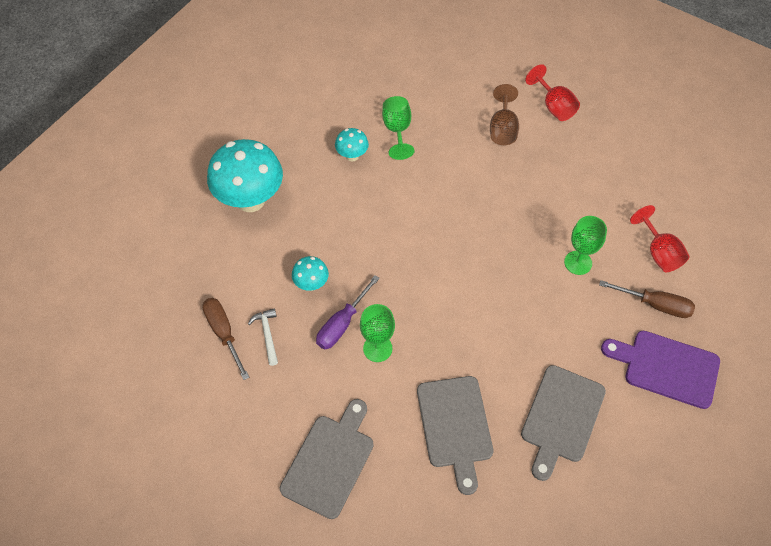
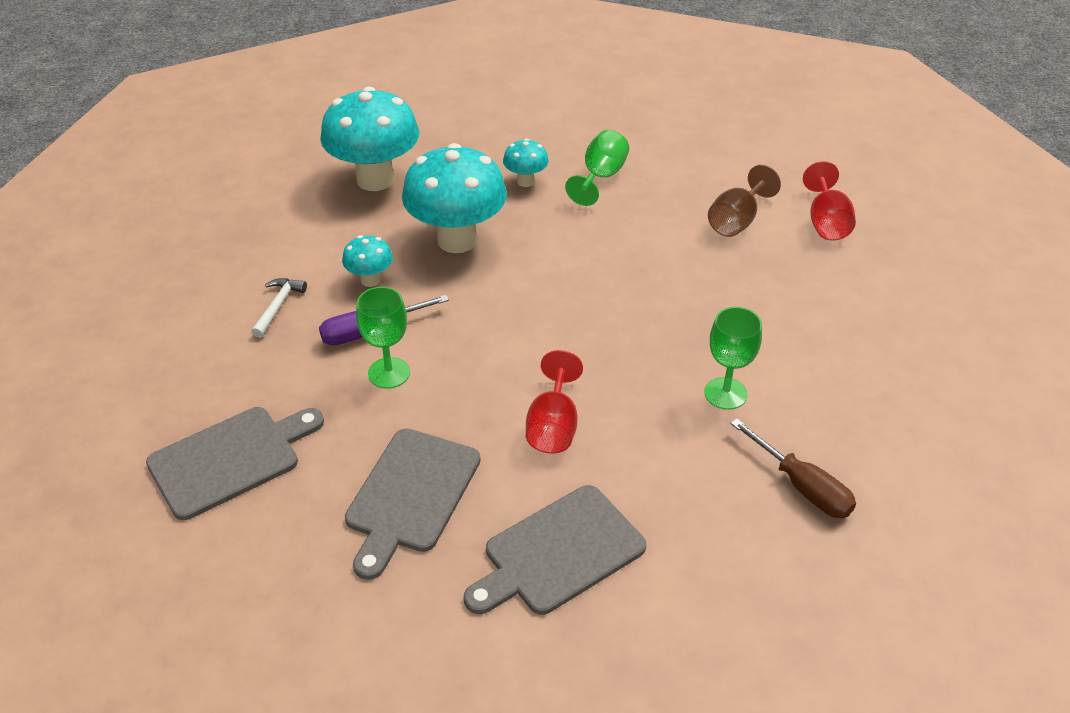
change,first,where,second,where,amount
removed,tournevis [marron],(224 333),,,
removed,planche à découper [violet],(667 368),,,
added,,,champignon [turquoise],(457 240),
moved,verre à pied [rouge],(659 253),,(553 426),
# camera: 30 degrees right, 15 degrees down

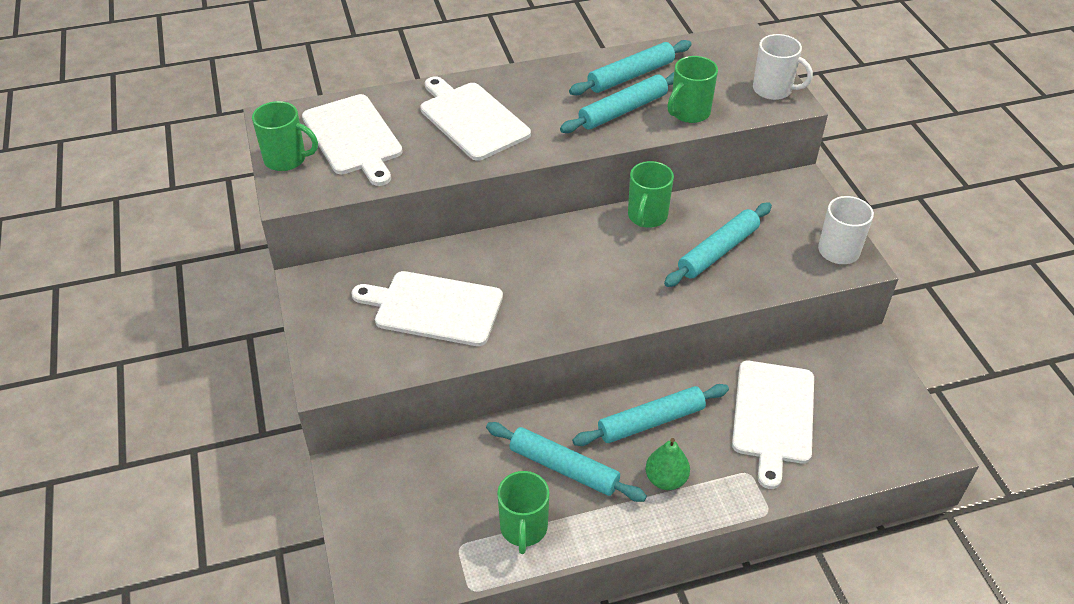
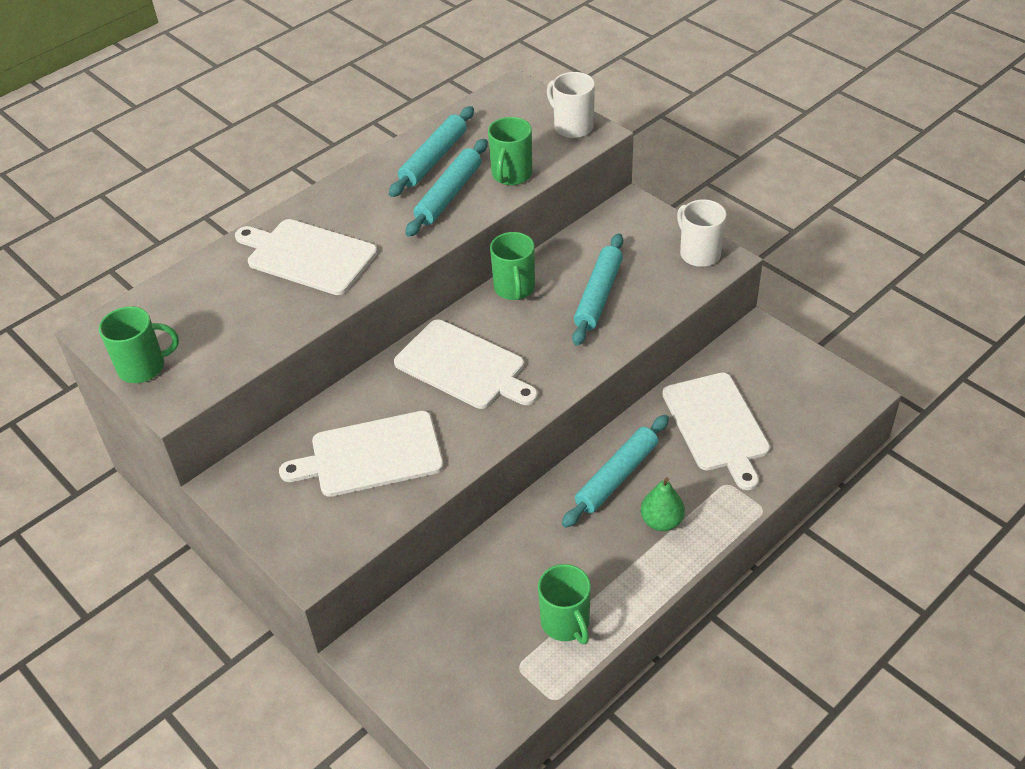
change,first,where,second,where,amount
removed,rouleau à pâtisserie [turquoise],(563 467),,,
moved,planche à découper [blanc],(353 137),,(463 366),
turned,tasse [blanc],(773 90),,(572 127),135 degrees counterclockwise
# camera: 25 degrees left, 0 degrees up

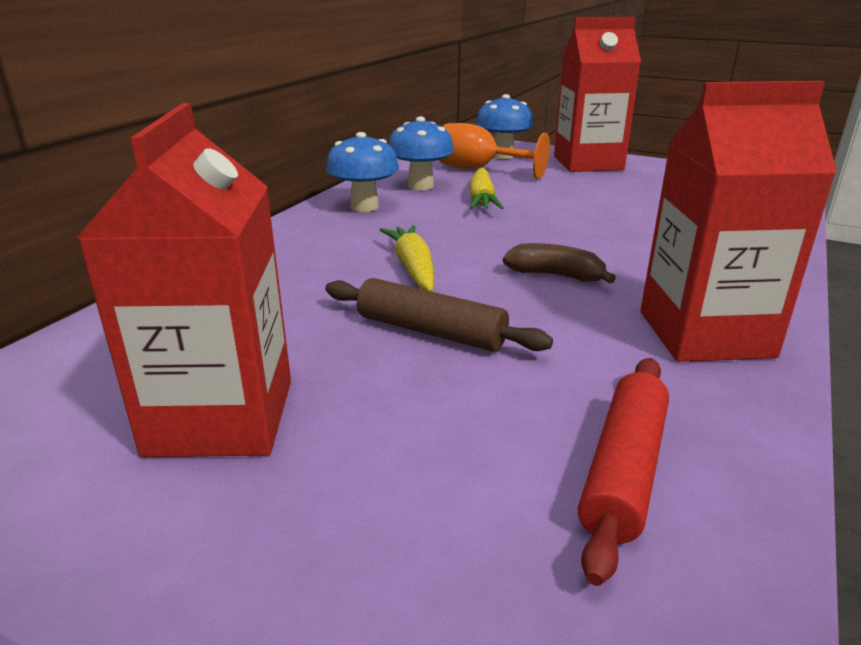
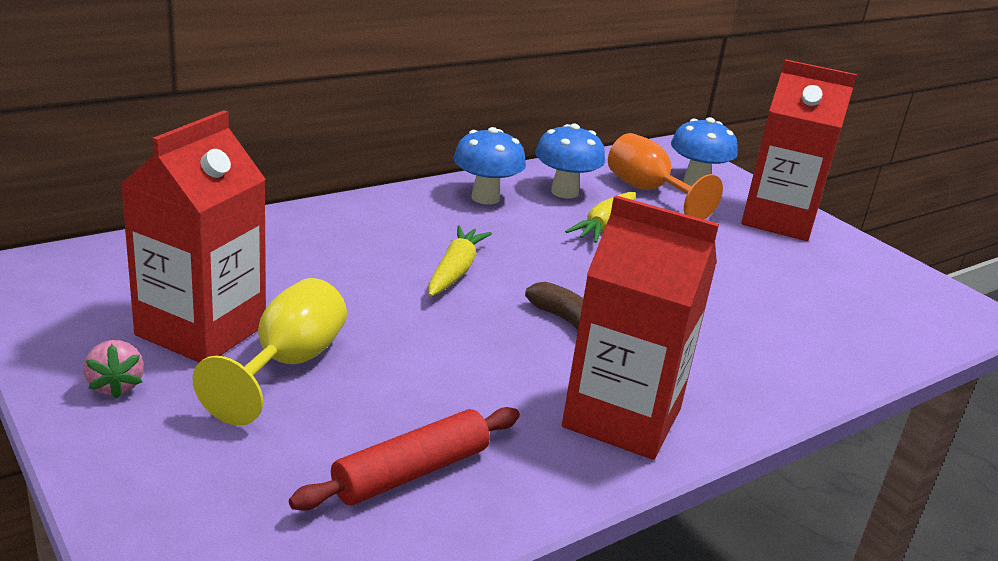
change,first,where,second,where,amount
removed,rouleau à pâtisserie [marron],(431 331),,,
added,,,fraise [rose],(115 386),
added,,,verre à pied [jaune],(287 365),
# camera: 25 degrees right, 0 degrees up

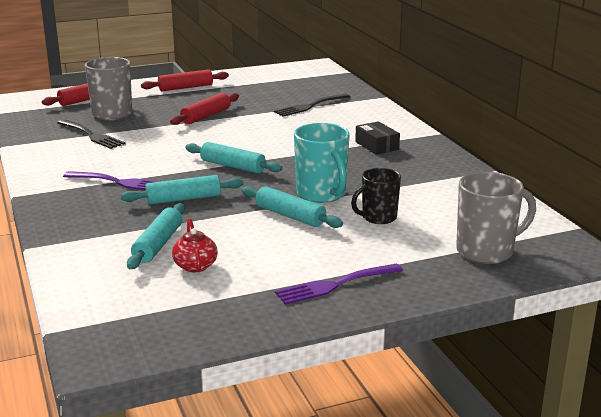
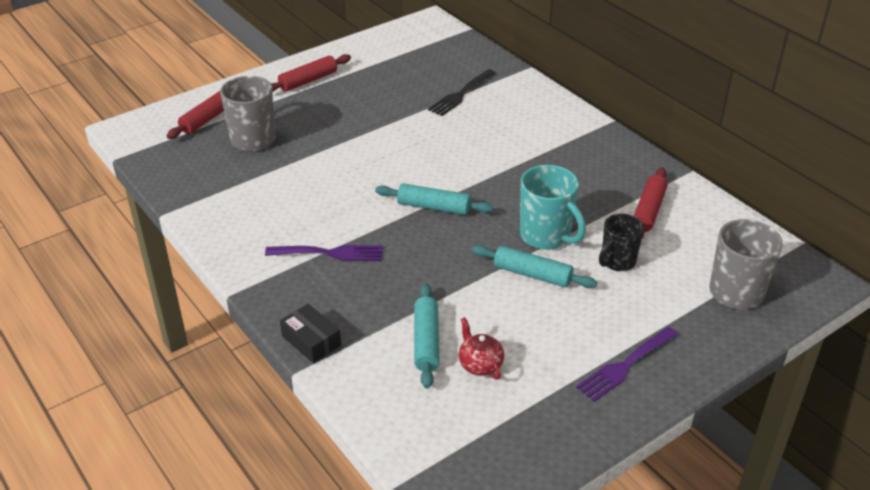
change,first,where,second,where,amount
removed,fourchette [noir],(92 135),,,
removed,rouleau à pâtisserie [turquoise],(183 199),,,
moved,rouleau à pâtisserie [rouge],(206 116),,(648 211),
moved,boîte [noir],(377 146),,(311 341),
# camera: 15 degrees left, 15 degrees up

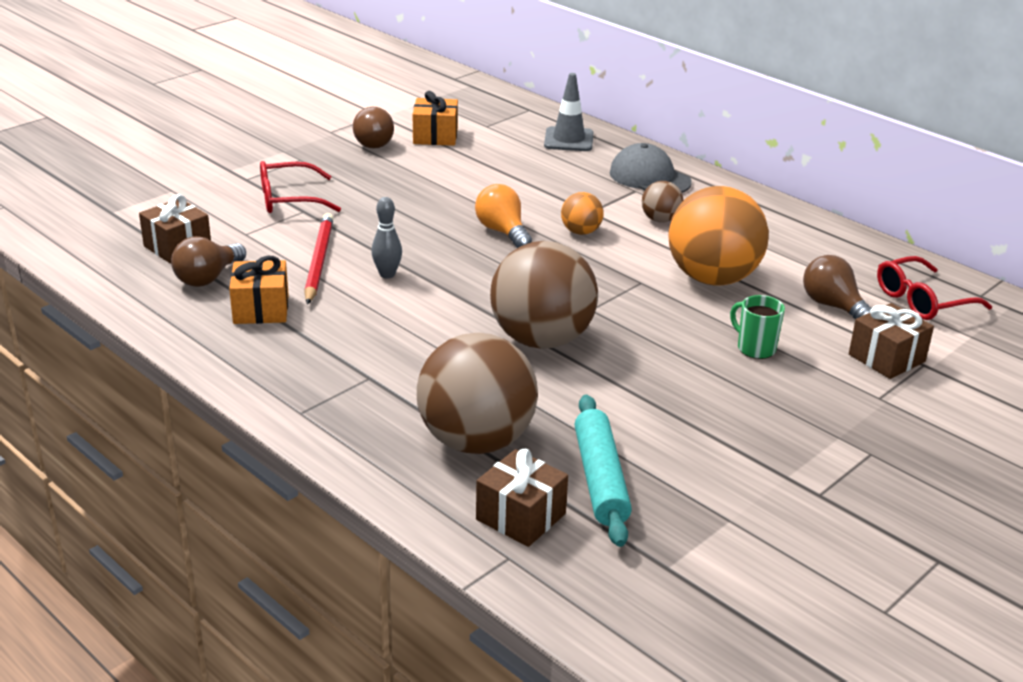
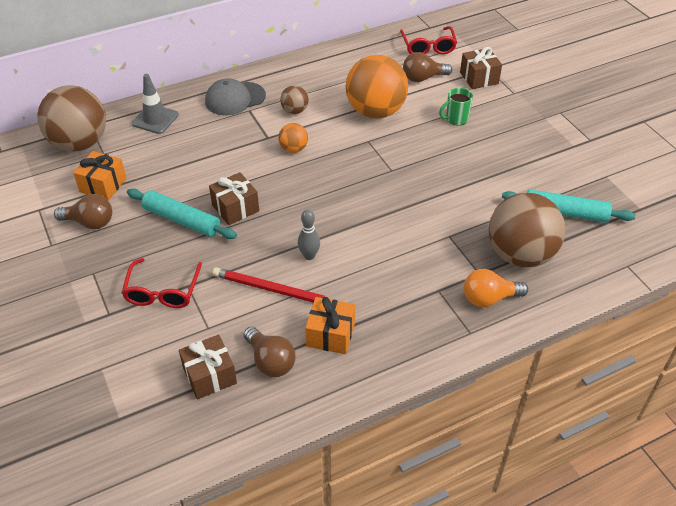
change,first,where,second,where,amount
added,,,rouleau à pâtisserie [turquoise],(182 220),
moved,ampoule [orange],(502 232),,(489 298),
moved,cadeau [marron],(521 516),,(235 208),
moved,balle [marron],(542 340),,(79 143),
# camera: 70 degrees left, 15 degrees up

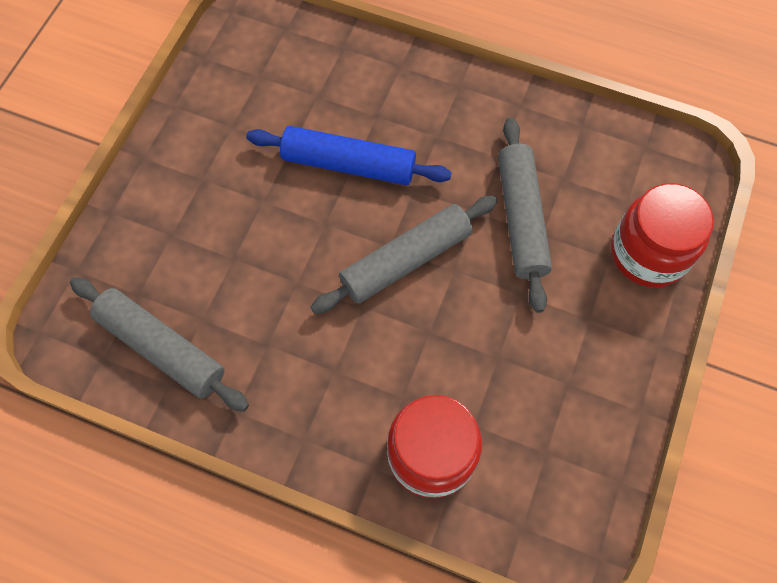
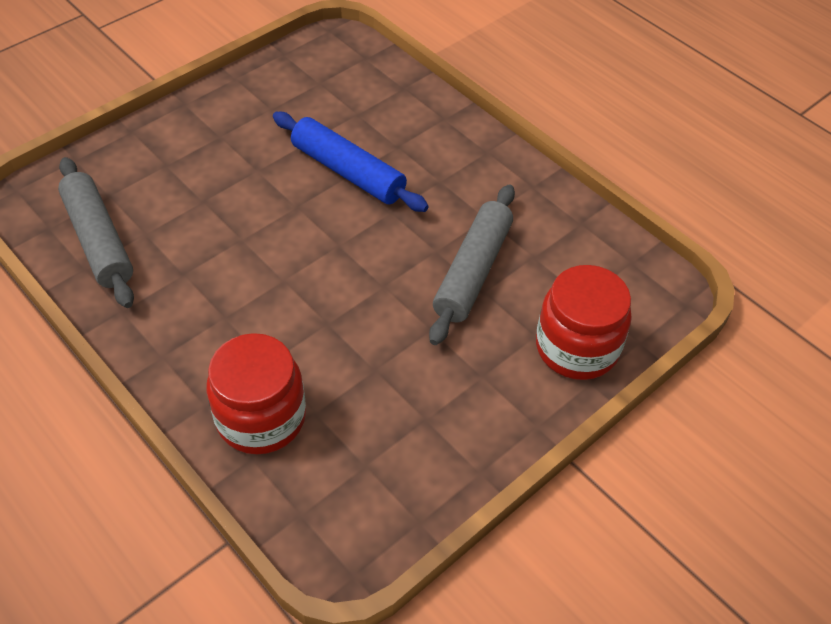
change,first,where,second,where,amount
removed,rouleau à pâtisserie [gris],(406 260),,,
# camera: 25 degrees right, 15 degrees down

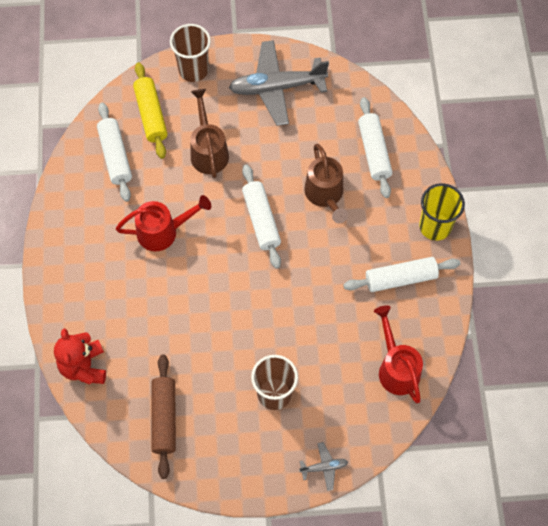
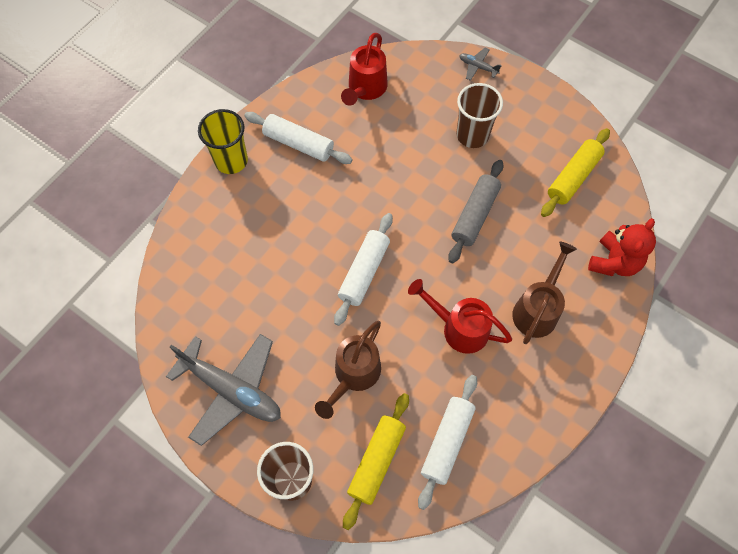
change,first,where,second,where,amount
removed,rouleau à pâtisserie [blanc],(374 152),,,
added,,,rouleau à pâtisserie [gris],(475 215),
moved,arrosoir [marron],(325 195),,(538 309),
recoloured,rouleau à pâtisserie [marron],(164 418),rouleau à pâtisserie [jaune],(573 177),
# camera: 140 degrees left, 0 degrees up

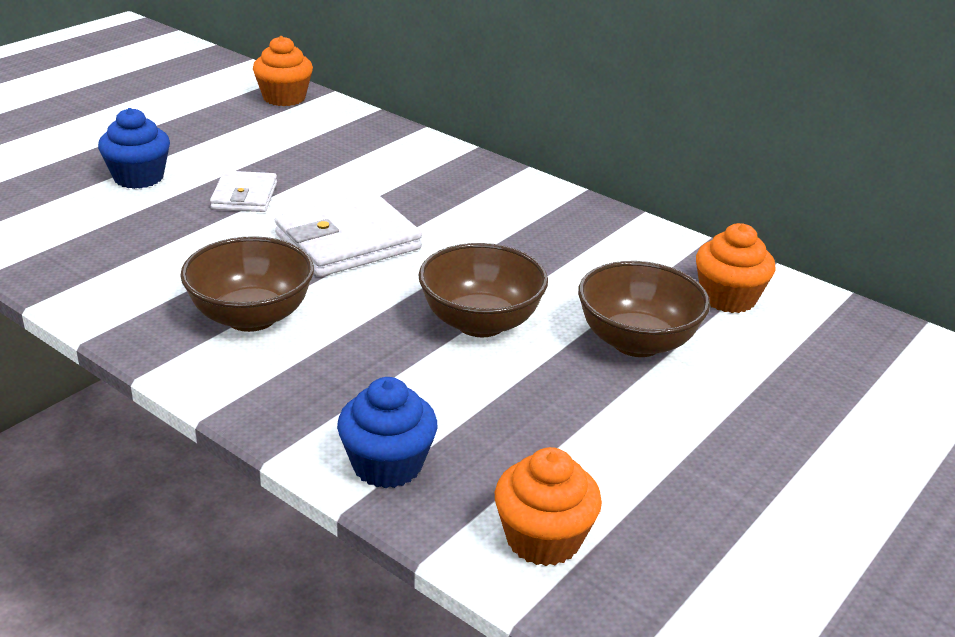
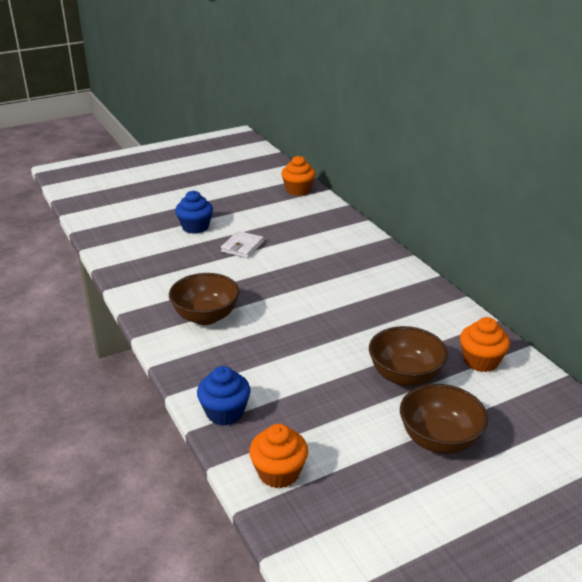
change,first,where,second,where,amount
removed,portefeuille [blanc],(347 241),,,
moved,bol [marron],(480 323),,(439 440),
# camera: 25 degrees right, 0 degrees up

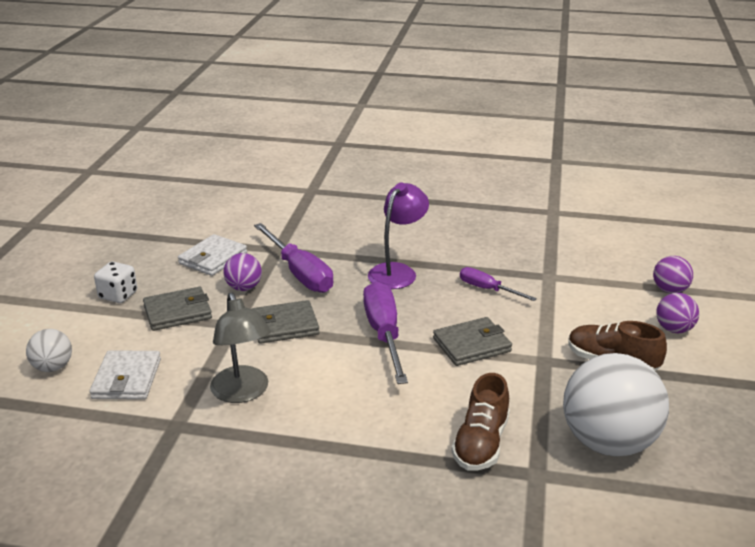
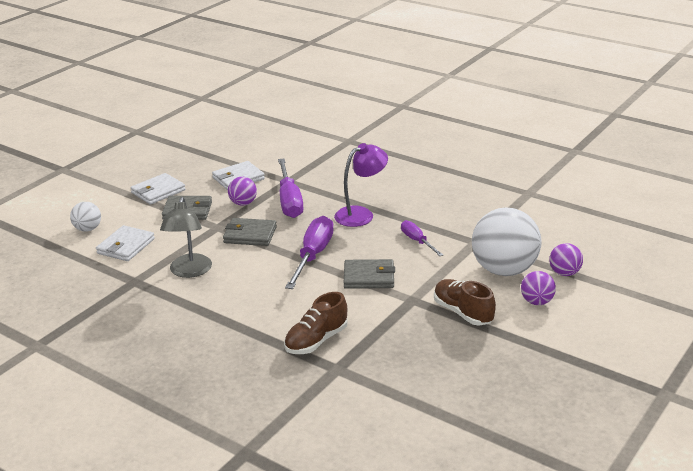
change,first,where,second,where,amount
moved,balle [blanc],(608 442),,(504 270),
replaced,dé [blanc],(118 295),portefeuille [blanc],(158 191),
# camera: 25 degrees right, 0 degrees up

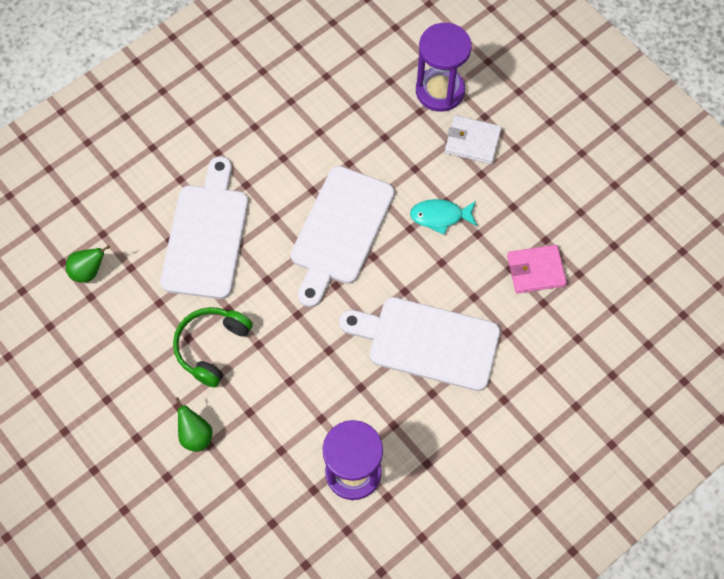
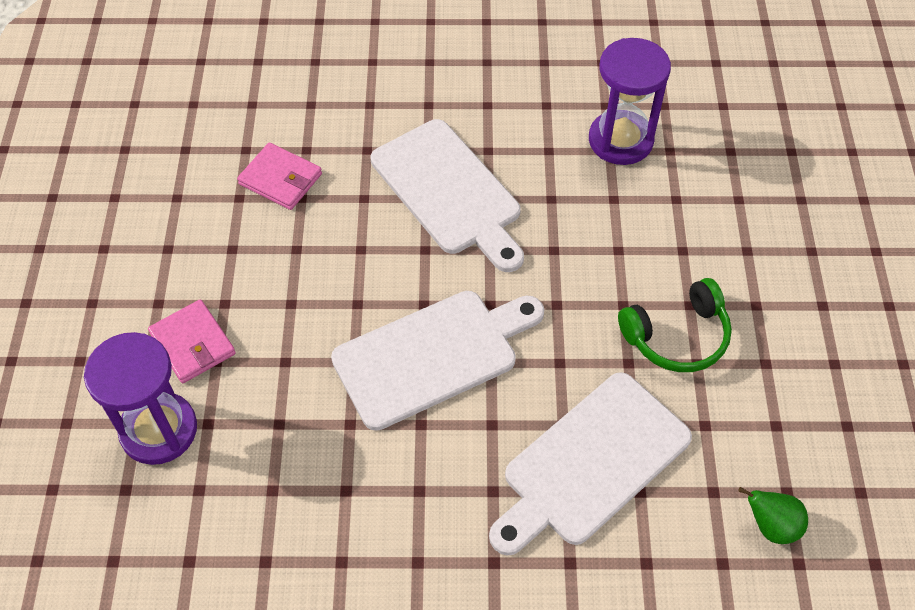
change,first,where,second,where,amount
removed,poire [vert],(195 435),,,
removed,poisson [turquoise],(440 216),,,
recoloured,portefeuille [blanc],(472 141),portefeuille [rose],(193 344),
# camera: 140 degrees left, 10 degrees down

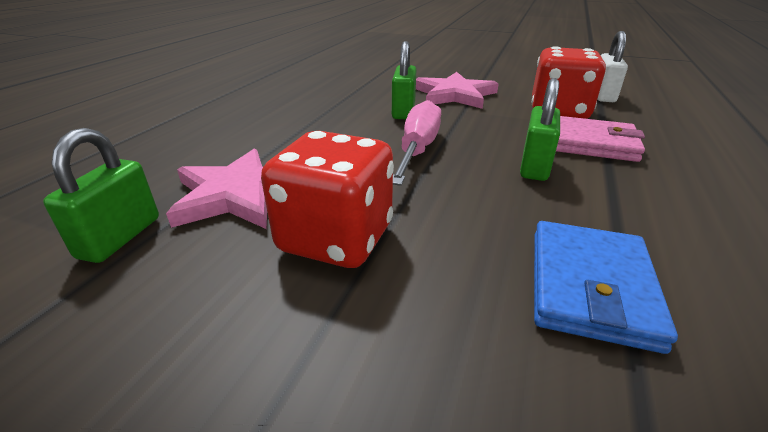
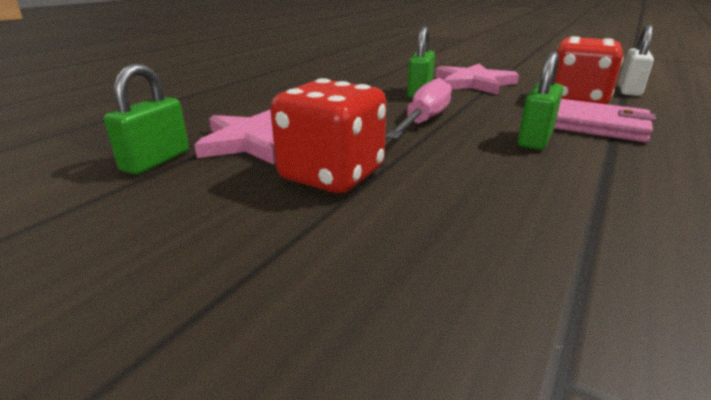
change,first,where,second,where,amount
removed,portefeuille [bleu],(590 286),,,
# camera: 10 degrees right, 5 degrees down

